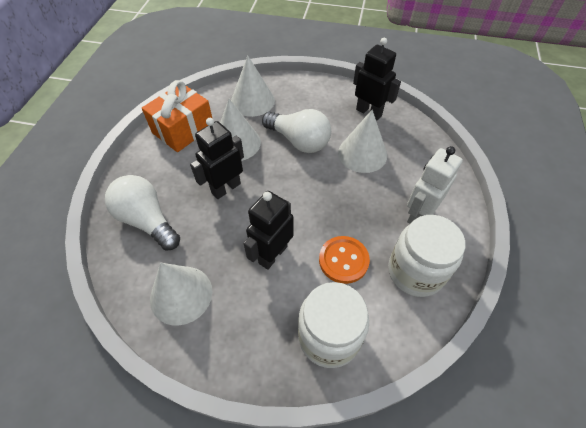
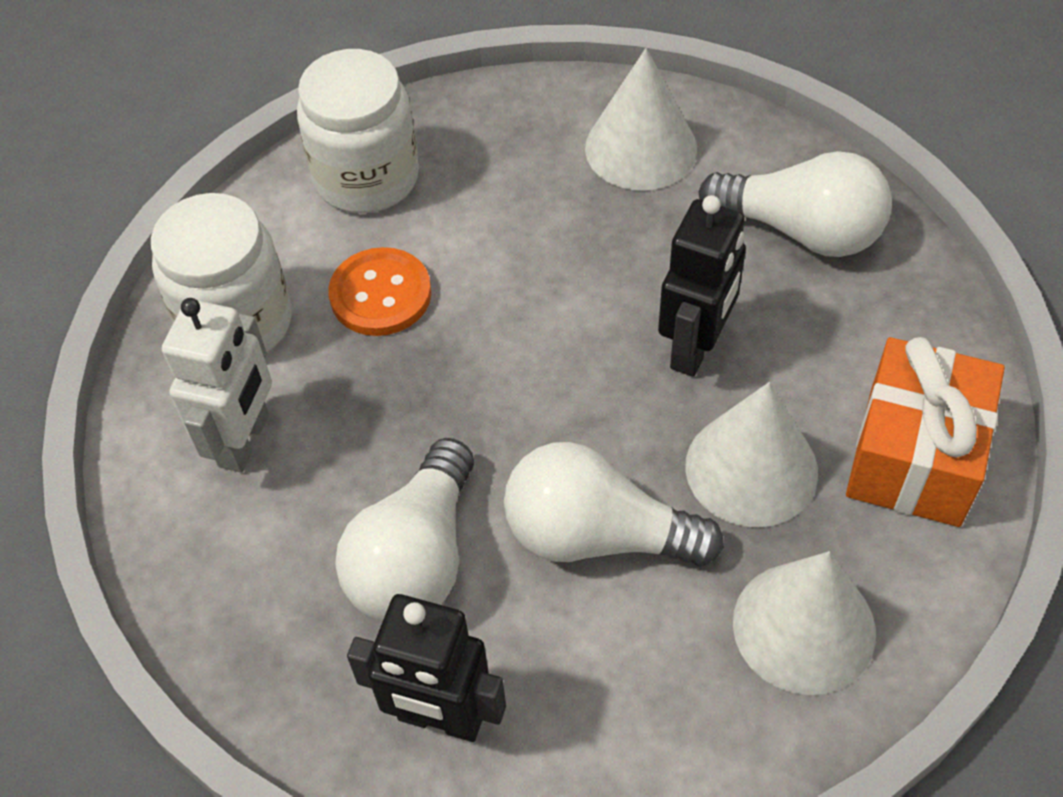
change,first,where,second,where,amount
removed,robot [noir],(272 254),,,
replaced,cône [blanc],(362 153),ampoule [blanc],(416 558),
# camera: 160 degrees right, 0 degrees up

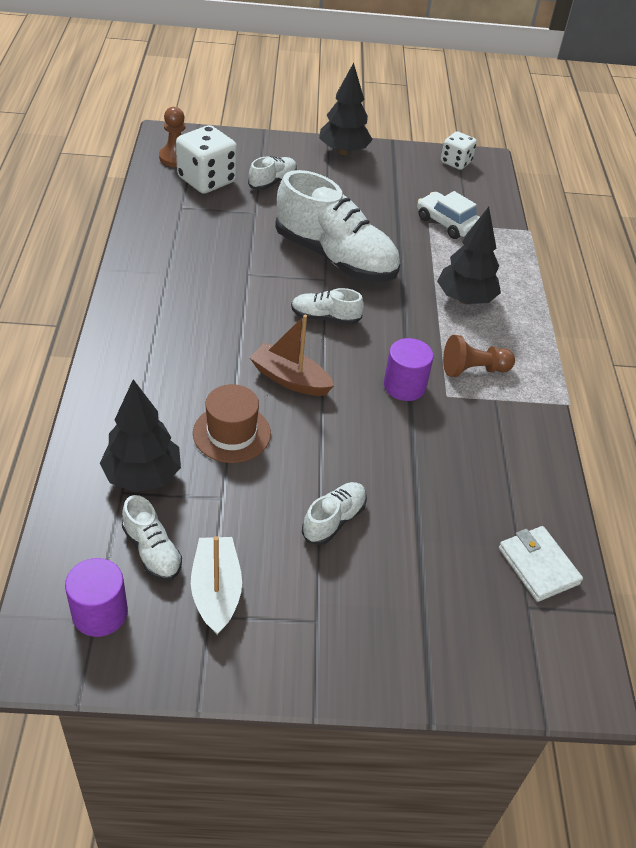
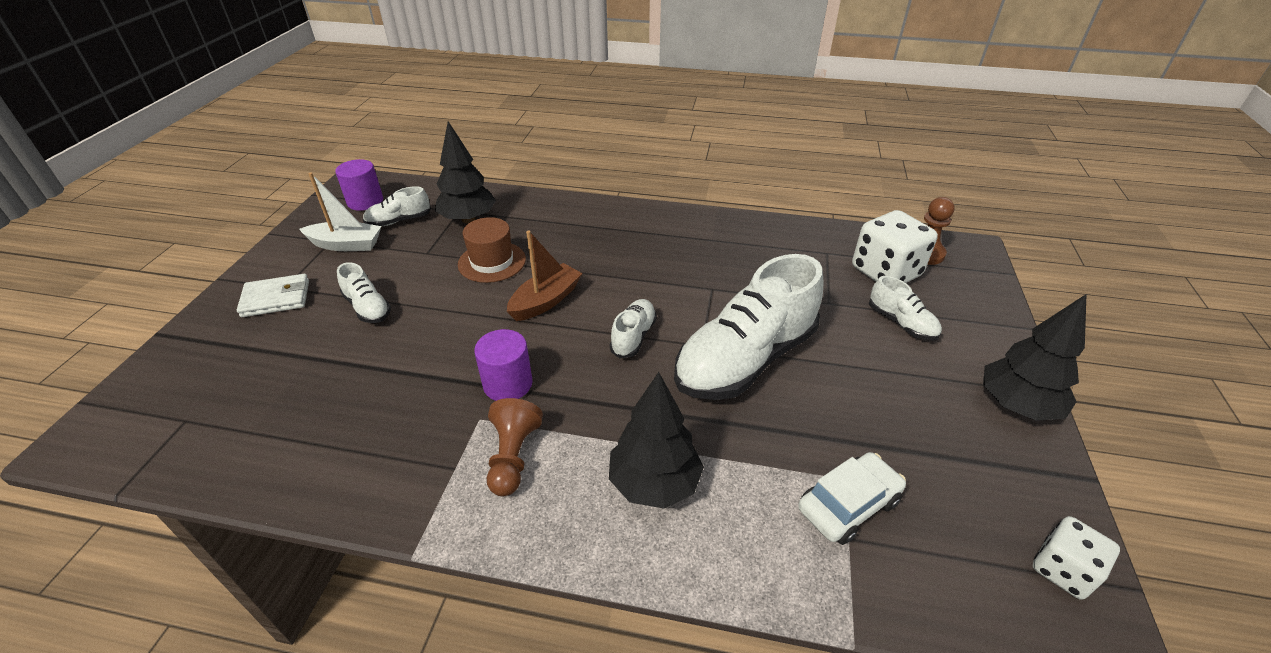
change,first,where,second,where,amount
moved,portefeuille [blanc],(538 566),,(276 298),
# camera: 105 degrees right, 5 degrees down

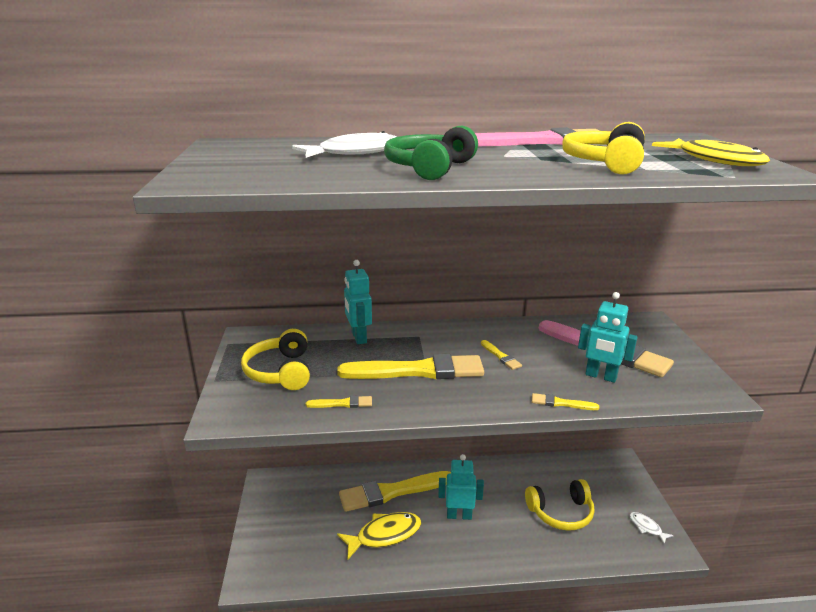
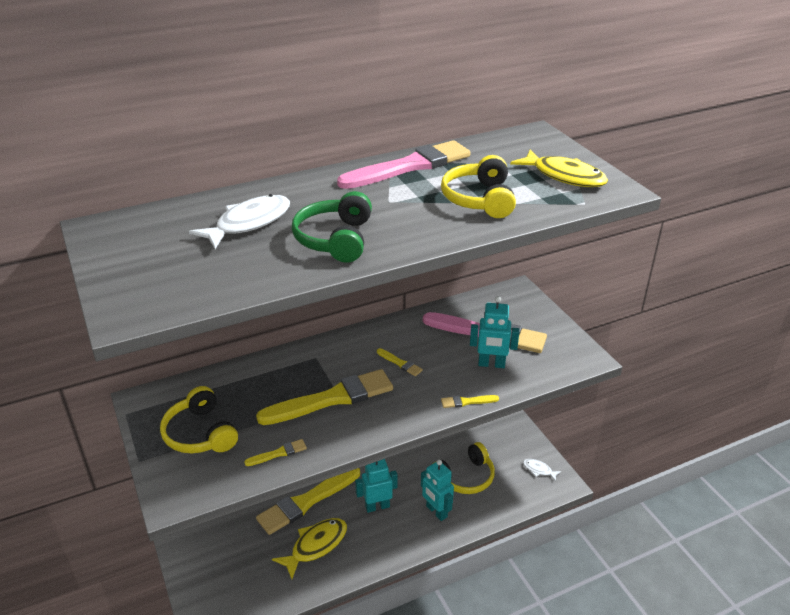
change,first,where,second,where,amount
moved,robot [turquoise],(358 337),,(436 512),
# camera: 20 degrees left, 10 degrees up

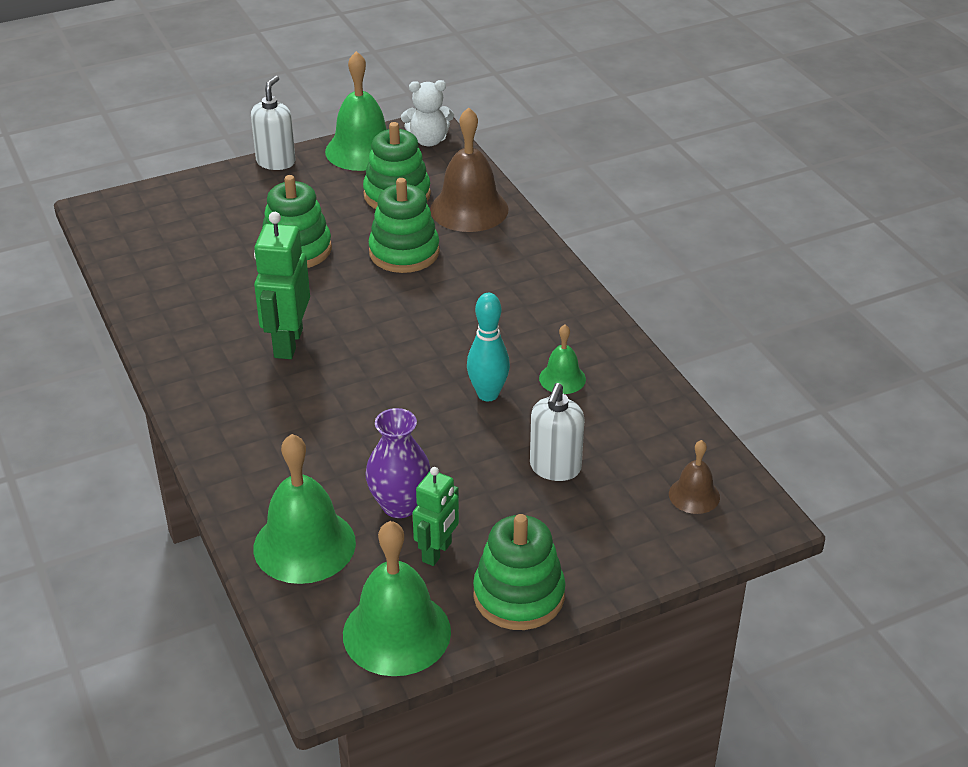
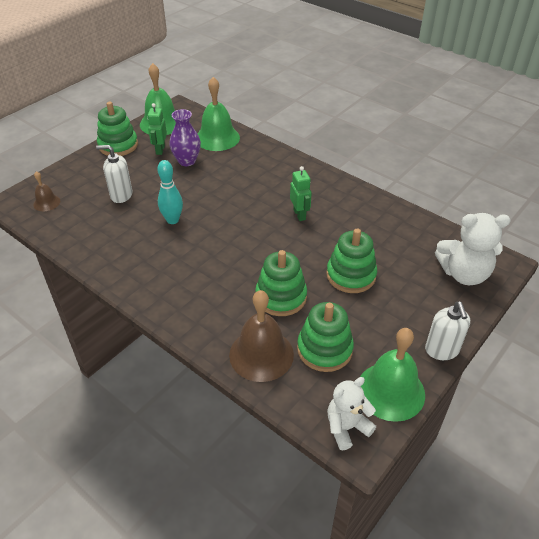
change,first,where,second,where,amount
removed,cloche [vert],(562 378),,,
added,,,ours en peluche [blanc],(464 274),
turned,distributeur de savon [blanc],(555 468),,(121 195),75 degrees counterclockwise
resized,robot [vert],(288 343),,(299 214),x0.64
# camera: 155 degrees right, 5 degrees up

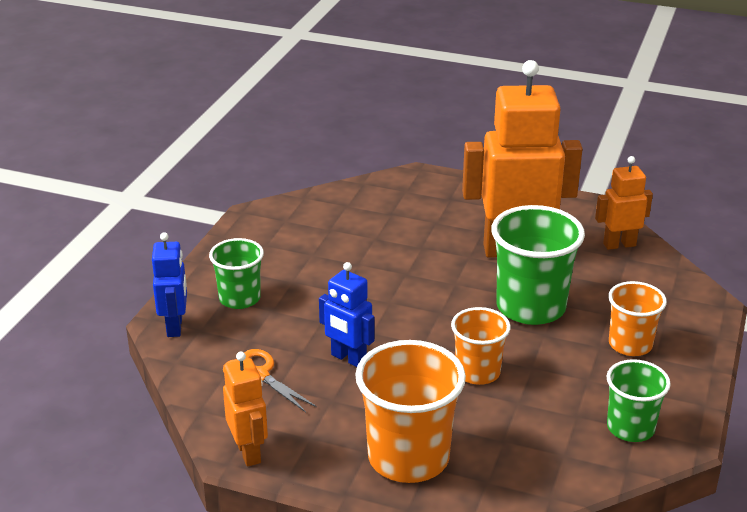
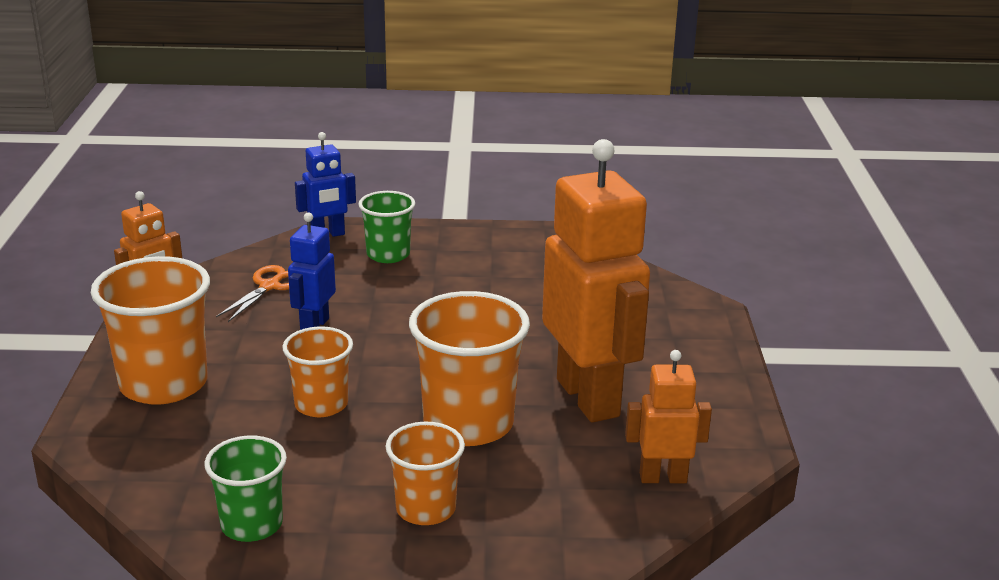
change,first,where,second,where,amount
recoloured,gobelet [vert],(530 307),gobelet [orange],(468 424),
turned,robot [orange],(619 244),,(663 478),60 degrees counterclockwise
# camera: 70 degrees right, 5 degrees down

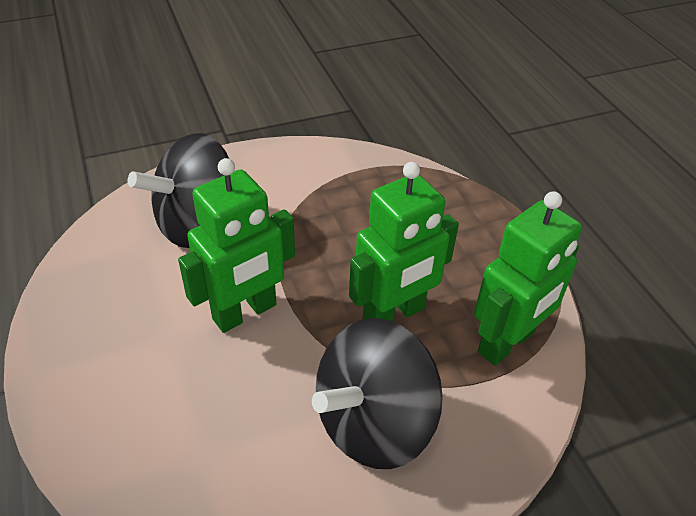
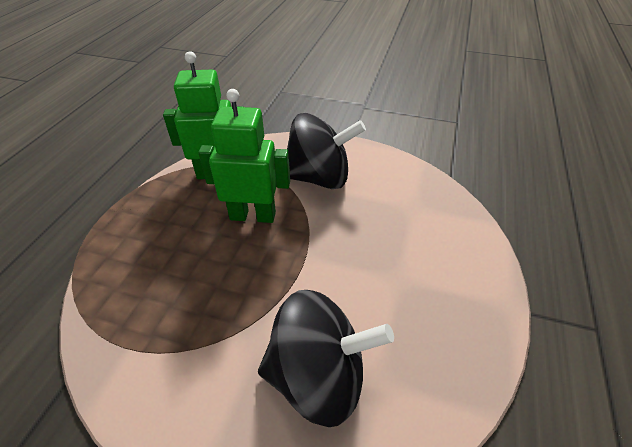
change,first,where,second,where,amount
removed,robot [vert],(245 312),,,
# camera: 140 degrees left, 0 degrees up

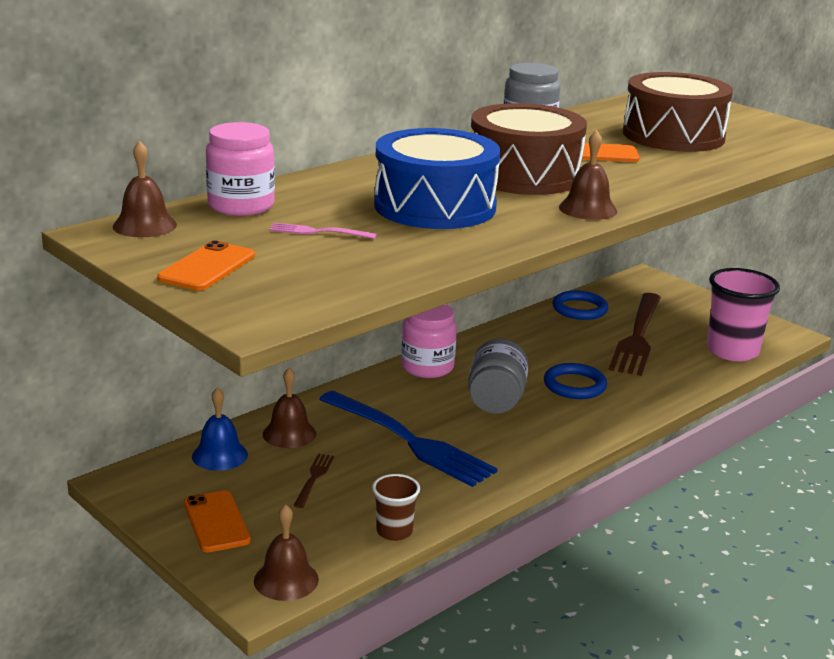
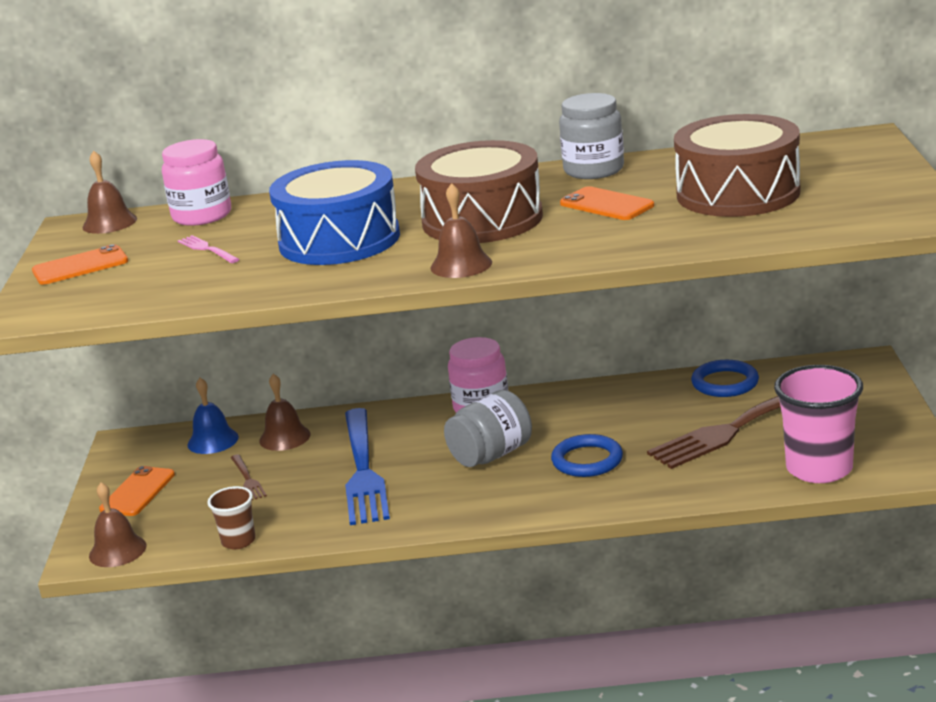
change,first,where,second,where,amount
turned,fourchette [marron],(314 478),,(248 479),105 degrees clockwise
# camera: 45 degrees right, 0 degrees up

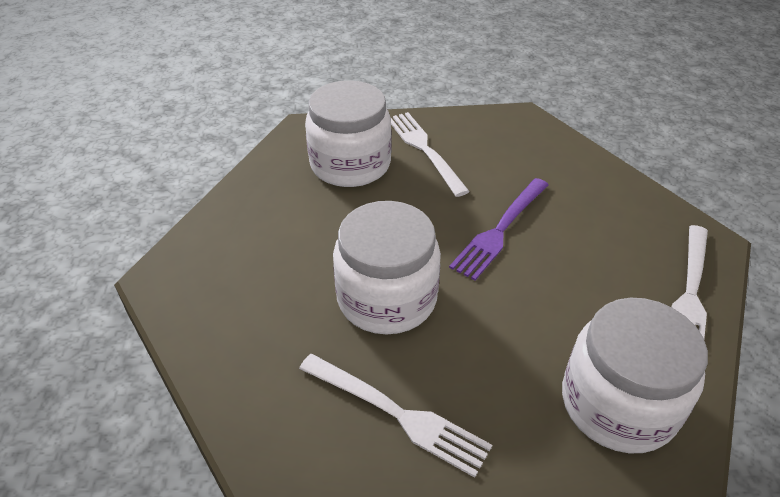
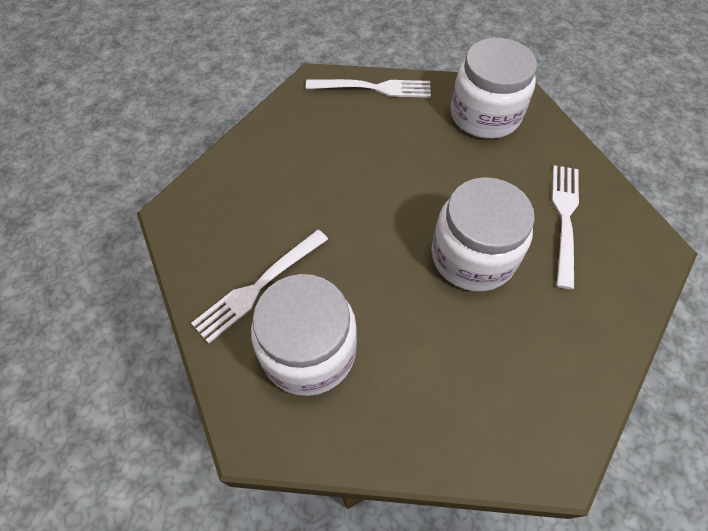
change,first,where,second,where,amount
removed,fourchette [violet],(500 230),,,
# camera: 110 degrees left, 15 degrees up

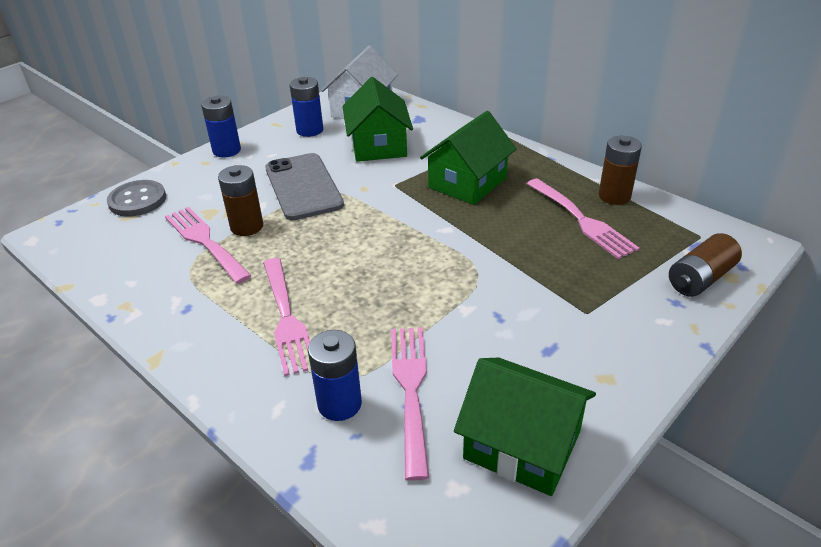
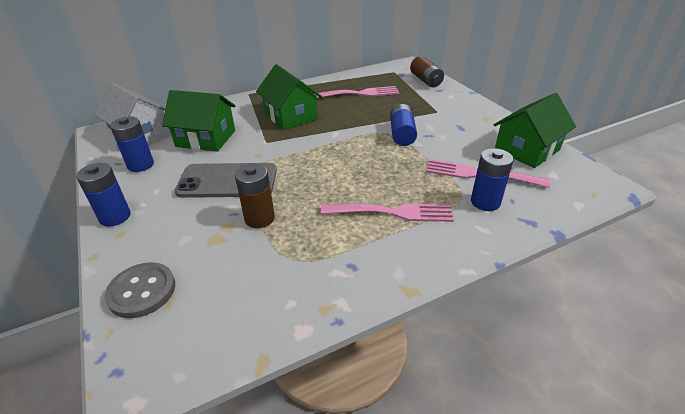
change,first,where,second,where,amount
removed,fourchette [rose],(205 241),,,
removed,pile [marron],(614 196),,,
added,,,pile [bleu],(402 134),
# camera: 70 degrees left, 0 degrees up

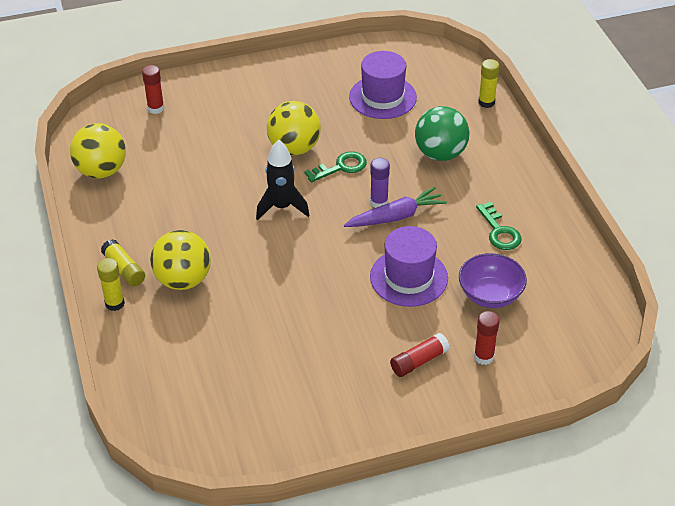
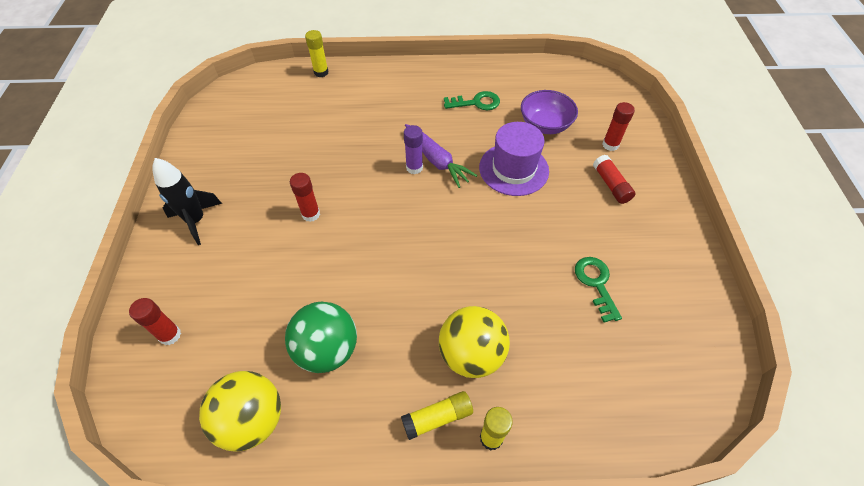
change,first,where,second,where,amount
removed,chapeau [violet],(382 97),,,
moved,fusée [noir],(282 207),,(196 221),
moved,clé [vert],(341 167),,(596 283),
moved,balle [vert],(440 154),,(327 350),
replaced,balle [jaune],(294 148),bâton de colle [rouge],(311 214),
turned,carotte [violet],(396 216),,(437 160),150 degrees clockwise
# camera: 75 degrees left, 10 degrees up

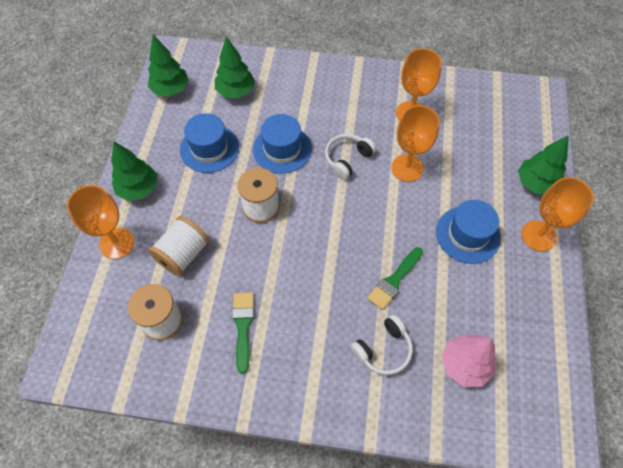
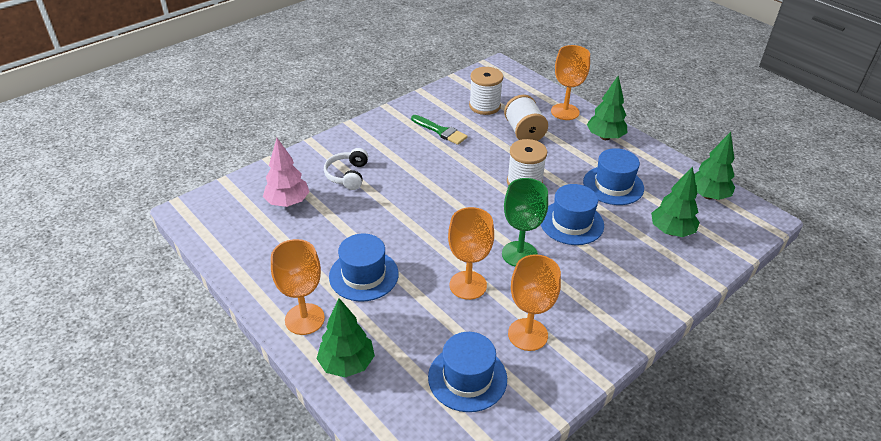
change,first,where,second,where,amount
removed,pinceau [vert],(394 280),,,
added,,,chapeau [bleu],(467 378),
replaced,casque audio [blanc],(347 159),verre à pied [vert],(519 254),
# camera: 130 degrees right, 20 degrees down

